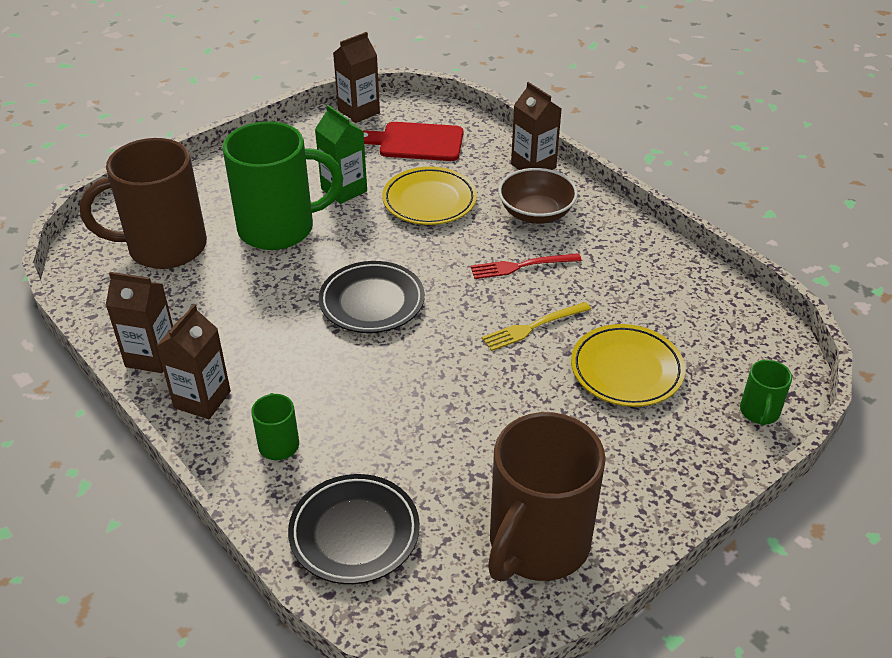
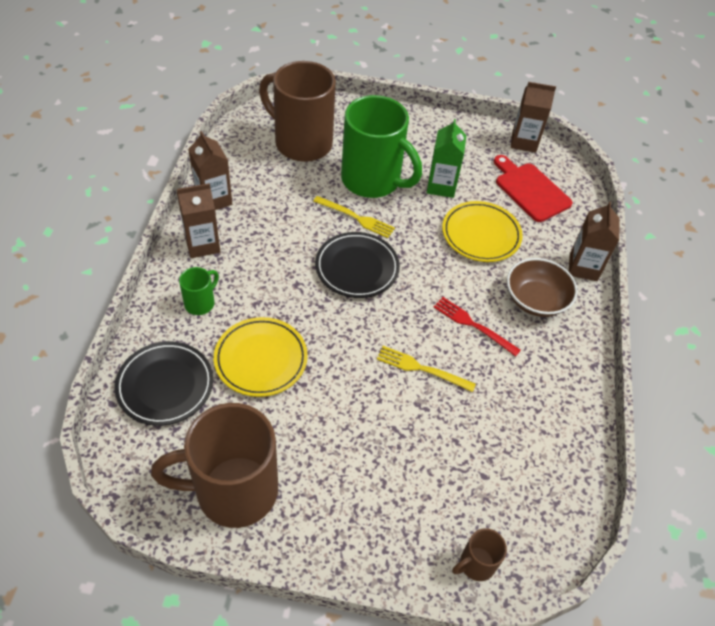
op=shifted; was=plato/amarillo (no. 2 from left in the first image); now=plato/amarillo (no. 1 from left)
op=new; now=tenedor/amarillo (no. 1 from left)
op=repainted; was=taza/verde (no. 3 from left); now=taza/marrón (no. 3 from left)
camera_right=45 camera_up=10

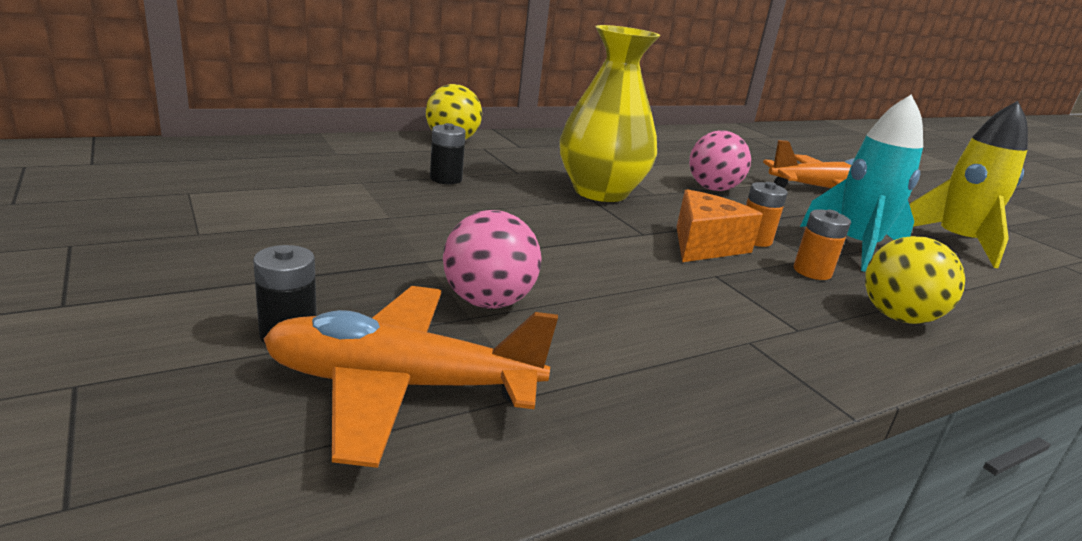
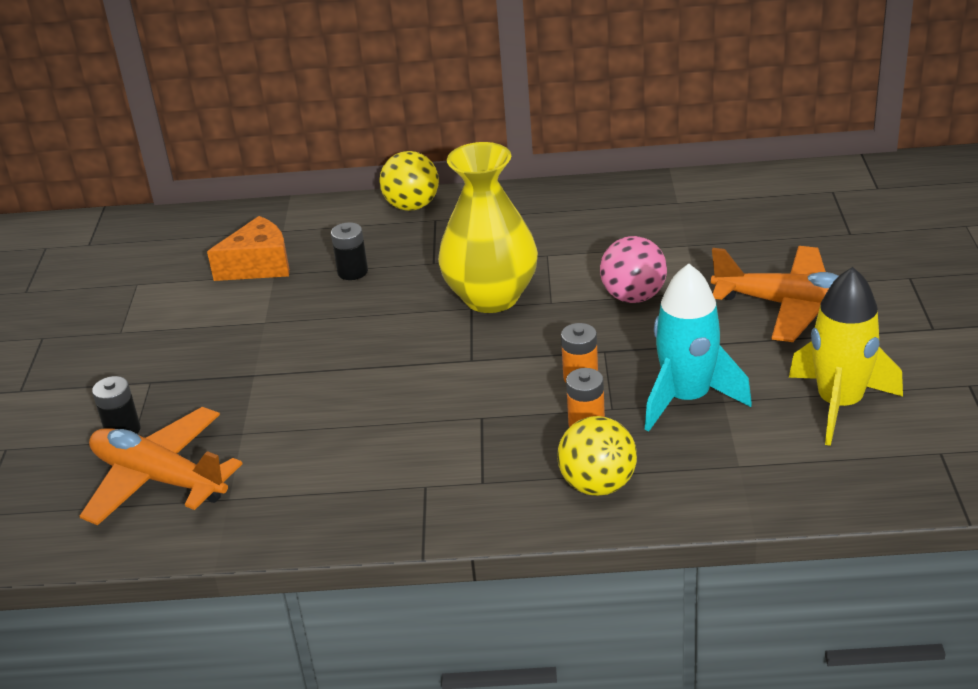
op=shifted; was=queso/naranja
op=gone; was=pelota/rosa (no. 1 from left)
camera_right=35 camera_up=10

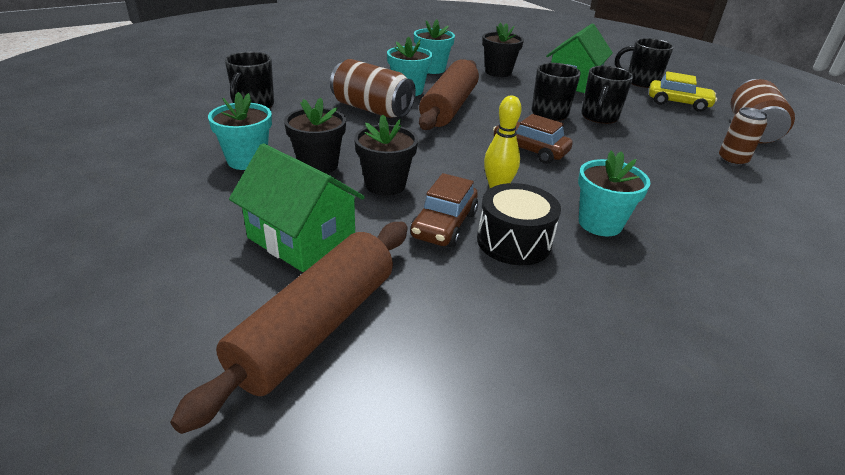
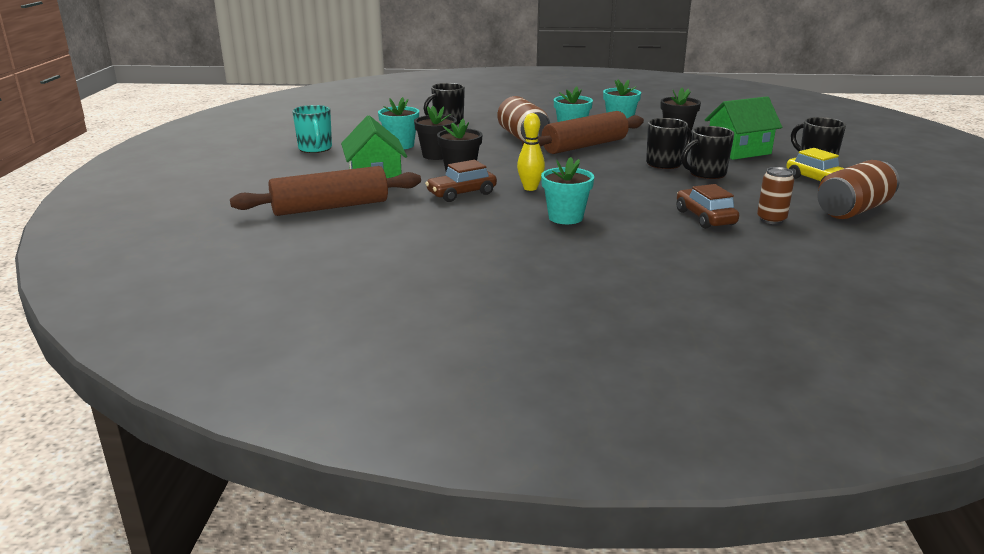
op=new; now=taza/turquesa
op=shifted; was=coche/marrón (no. 2 from left)
op=gone; was=tambor/negro
camera_right=40 camera_up=-10

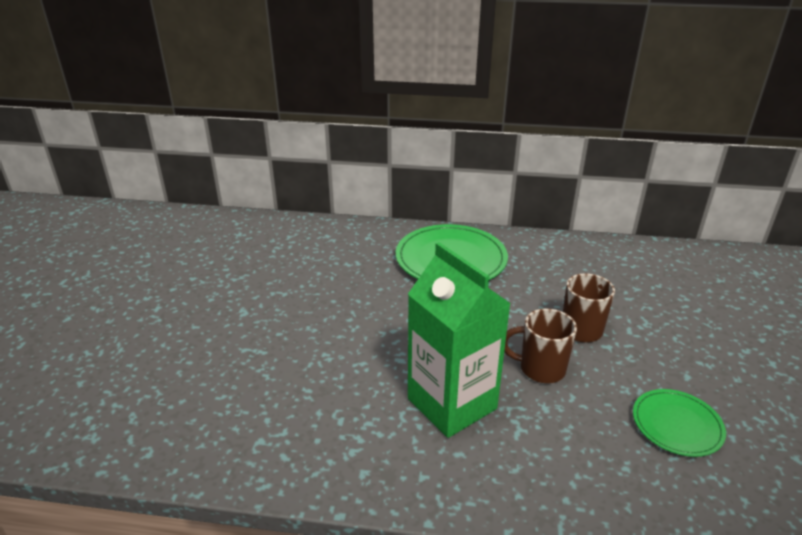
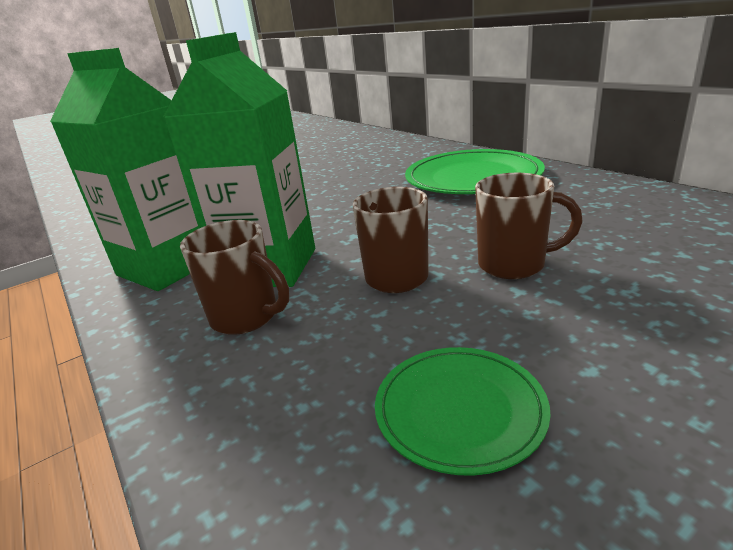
op=new; now=cartón de leche/verde (no. 1 from left)
op=new; now=taza/marrón (no. 1 from left)
camera_right=50 camera_up=-5

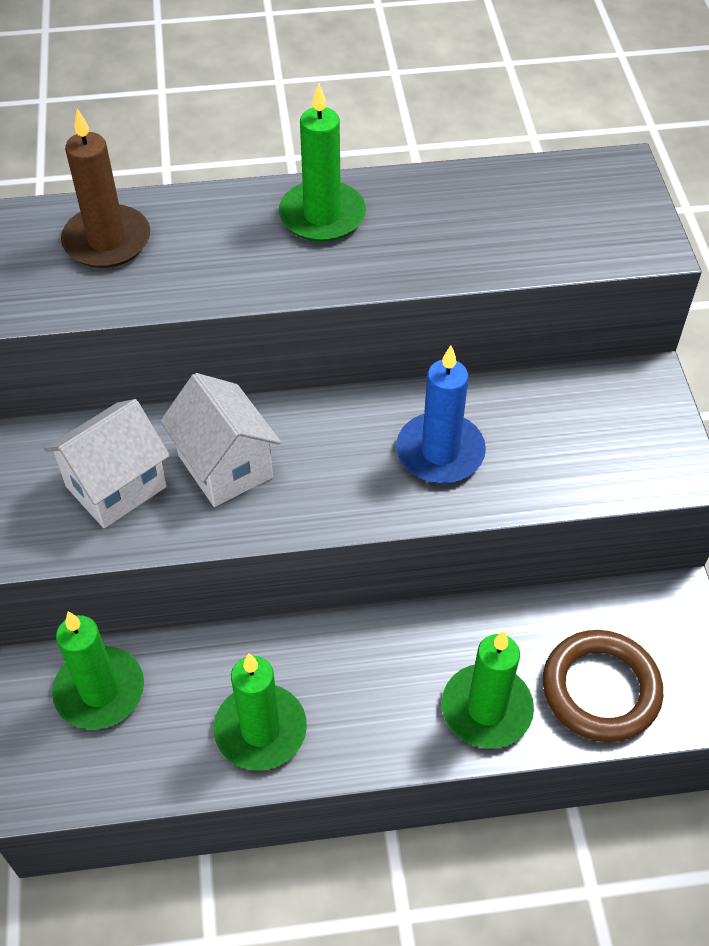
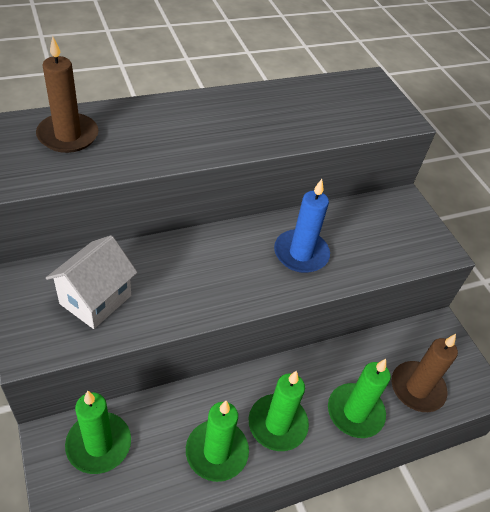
op=shifted; was=vela/verde (no. 3 from left)
op=swapped; was=anillo/marrón; now=vela/marrón (no. 2 from left)
op=gone; was=casa/blanco (no. 2 from left)
camera_right=-20 camera_up=-5

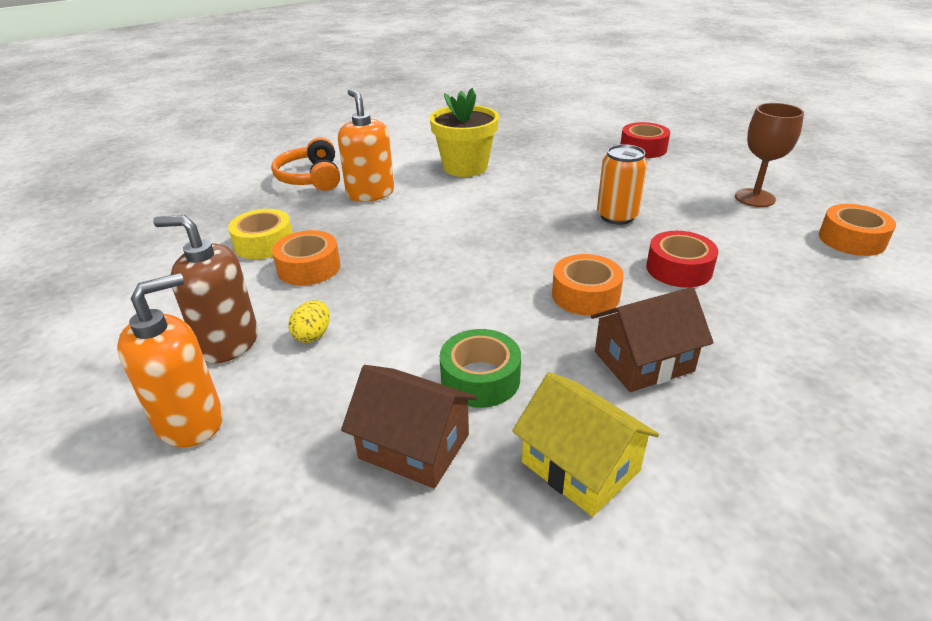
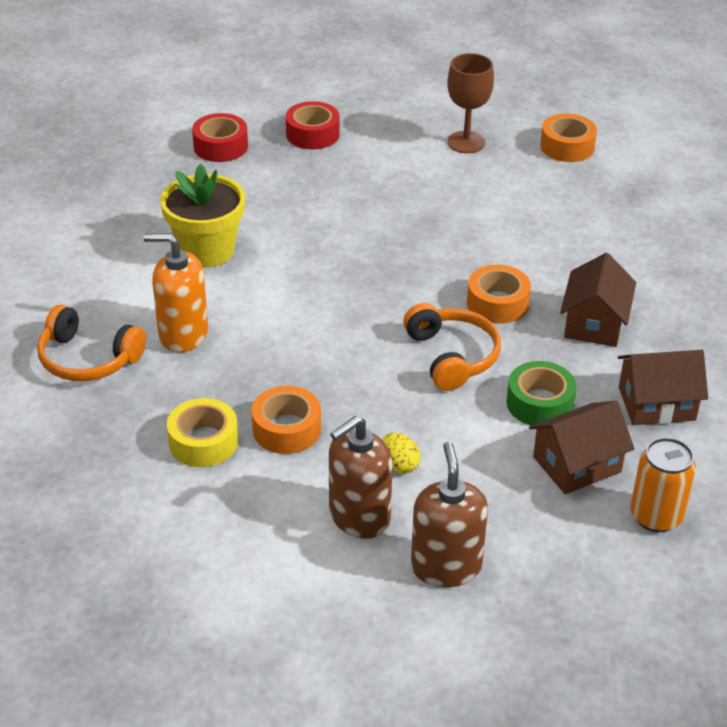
op=shifted; was=cinta adhesiva/rojo (no. 2 from left in the first image); now=cinta adhesiva/rojo (no. 1 from left)
op=new; now=auriculares/naranja (no. 2 from left)
op=repainted; was=dispensador de jabón/naranja (no. 1 from left); now=dispensador de jabón/marrón (no. 2 from left)
op=repainted; was=casa/amarillo; now=casa/marrón (no. 3 from left)
op=shifted; was=lata/naranja
camera_right=-55 camera_up=5

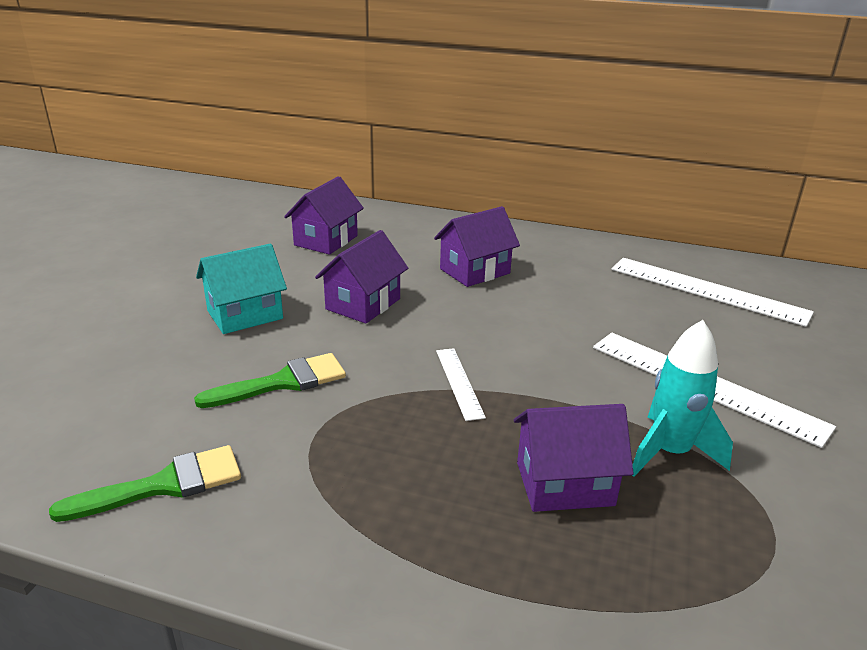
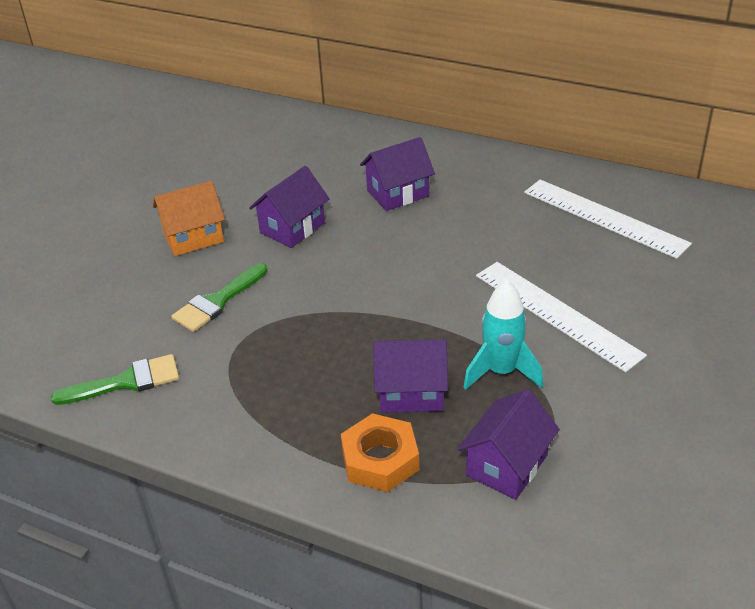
op=repainted; was=casa/turquesa; now=casa/naranja
op=rotated; was=pincel/verde (no. 2 from left); clockwise=150
op=new; now=tuerca/naranja
op=shifted; was=casa/morado (no. 1 from left in the first image); now=casa/morado (no. 4 from left)
op=gone; was=regla/blanco (no. 1 from left)
camera_right=10 camera_up=10

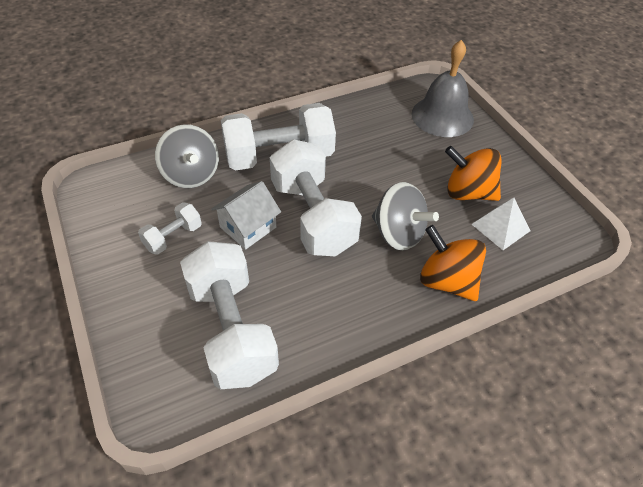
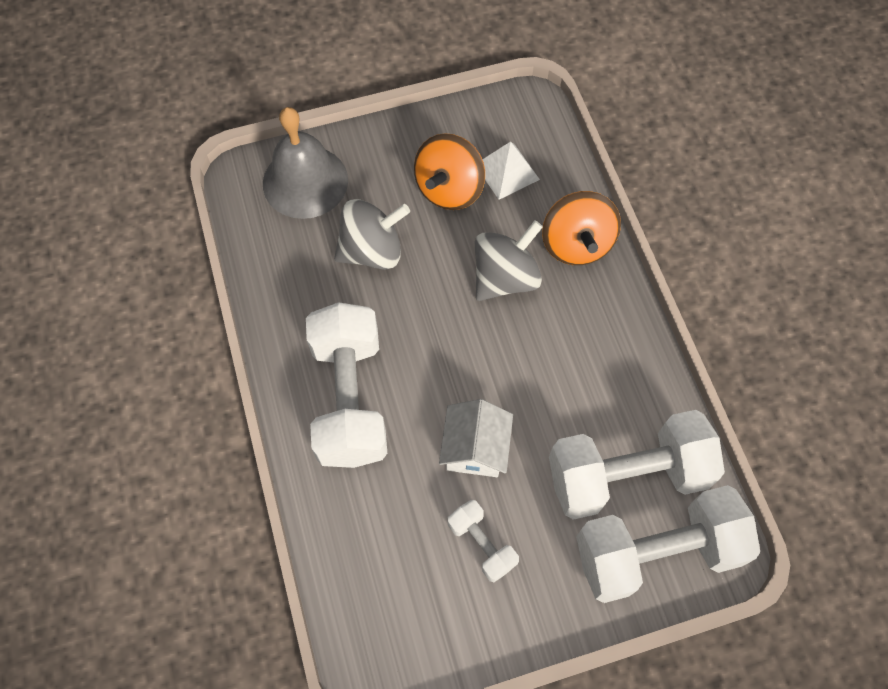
op=shifted; was=peonza/gris (no. 1 from left)
op=rotated; was=casa/blanco; clockwise=45
op=rotated; was=peonza/naranja (no. 1 from left in the first image); clockwise=-60
op=shifted; was=mancuerna/blanco (no. 4 from left)
camera_right=-80 camera_up=15

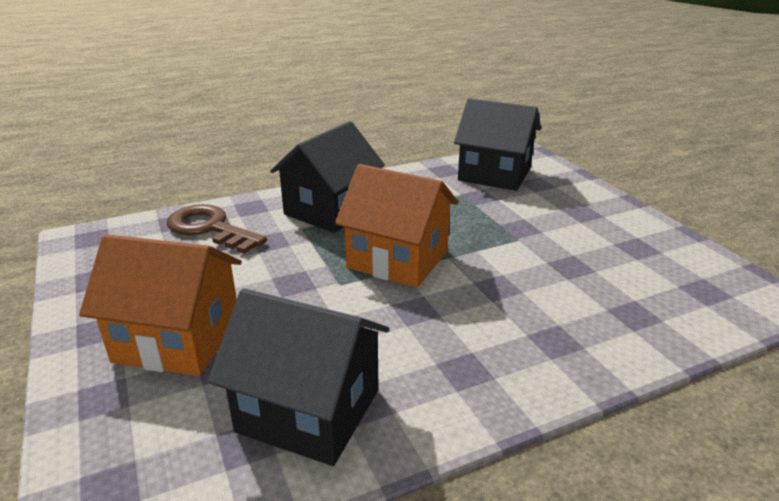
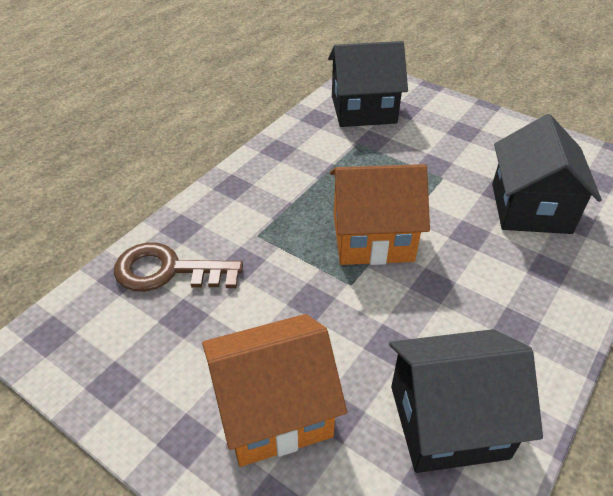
op=shifted; was=casa/negro (no. 2 from left in the first image); now=casa/negro (no. 3 from left)
camera_right=-30 camera_up=15

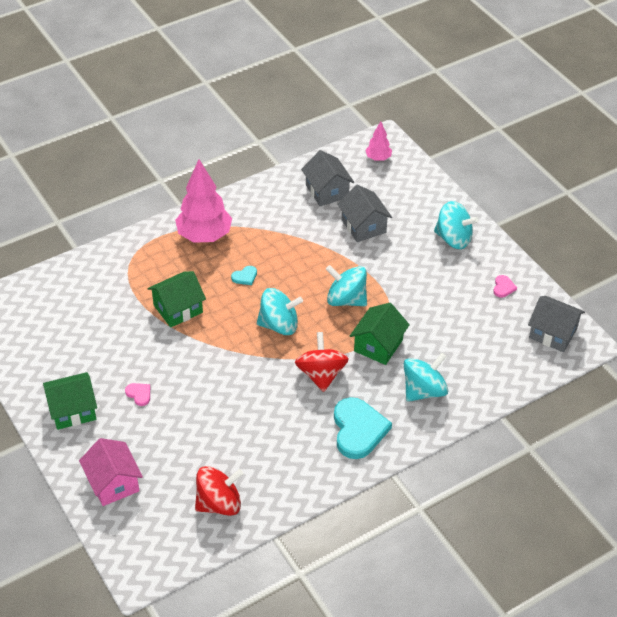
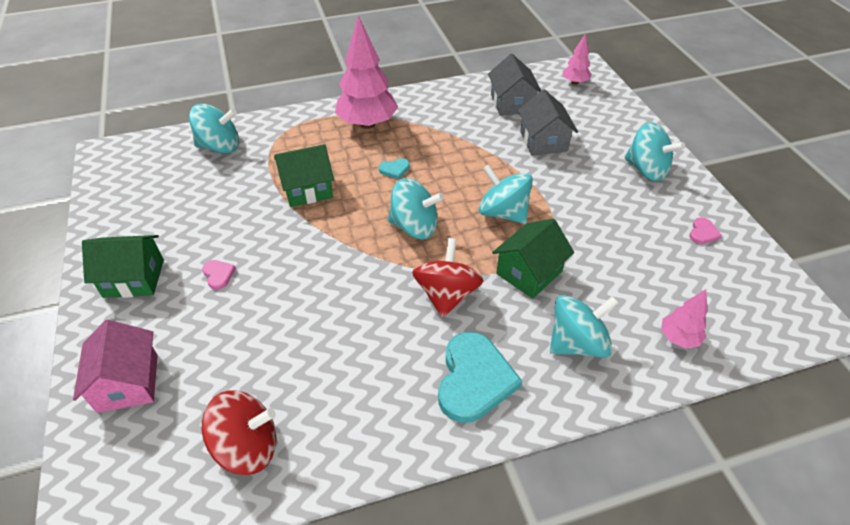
op=new; now=peonza/turquesa (no. 1 from left)
op=new; now=árbol/rosa (no. 3 from left)
op=gone; was=casa/gris (no. 3 from left)
camera_right=15 camera_up=0

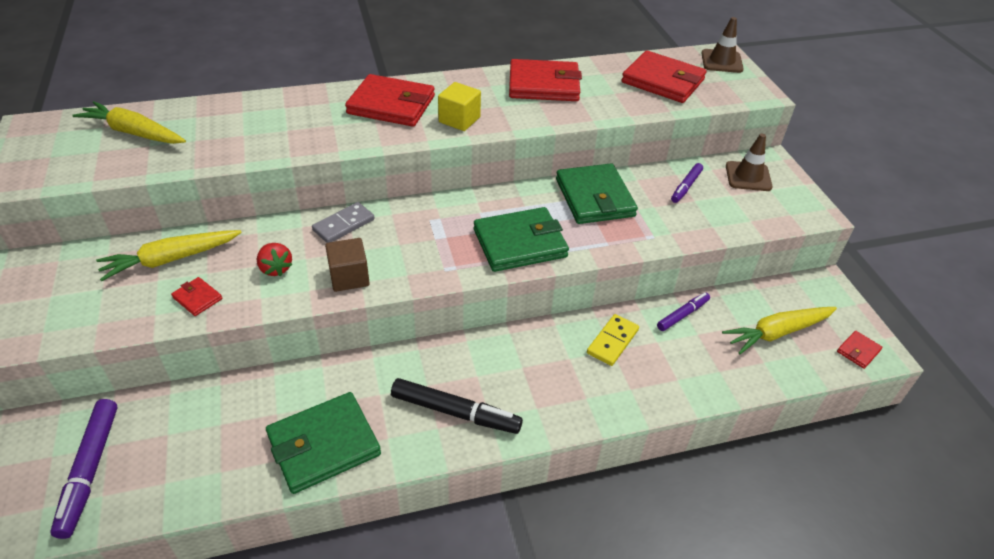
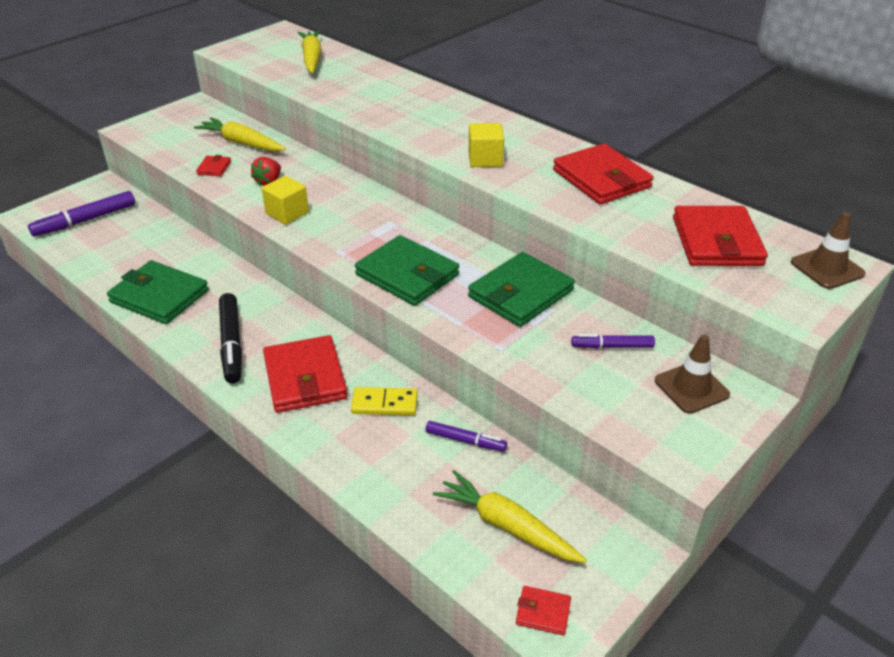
op=repainted; was=cubo/marrón; now=cubo/amarillo (no. 1 from left)
op=shifted; was=cartera/rojo (no. 2 from left)
op=gone; was=ficha de dominó/gris
camera_right=60 camera_up=-5

